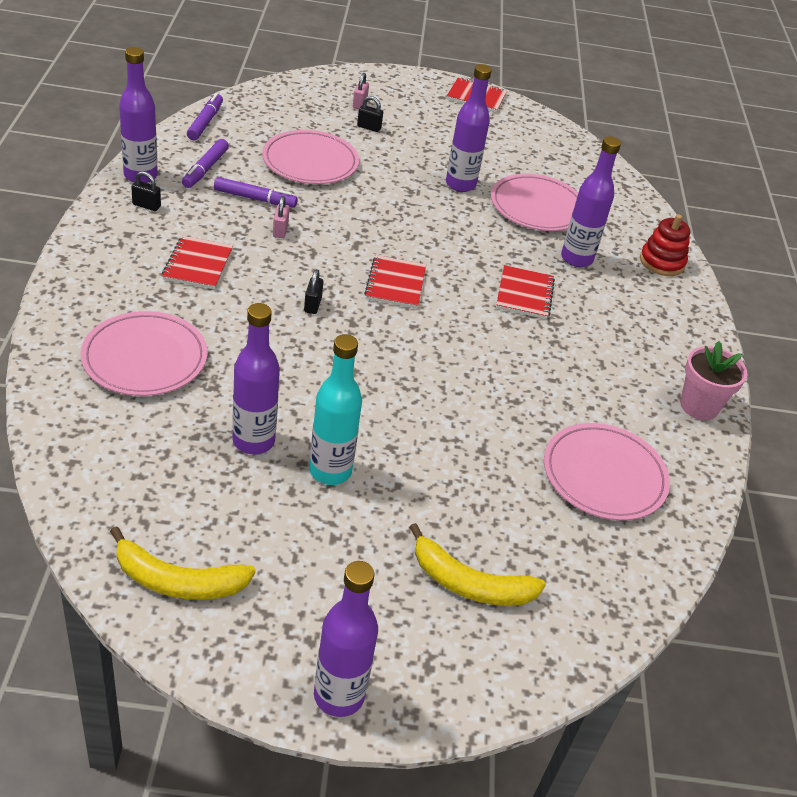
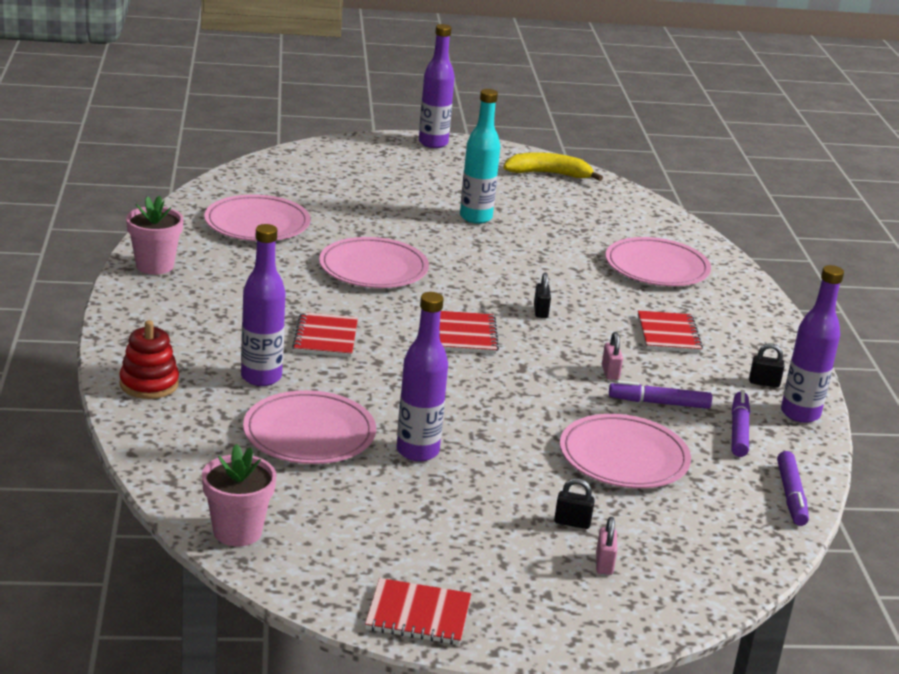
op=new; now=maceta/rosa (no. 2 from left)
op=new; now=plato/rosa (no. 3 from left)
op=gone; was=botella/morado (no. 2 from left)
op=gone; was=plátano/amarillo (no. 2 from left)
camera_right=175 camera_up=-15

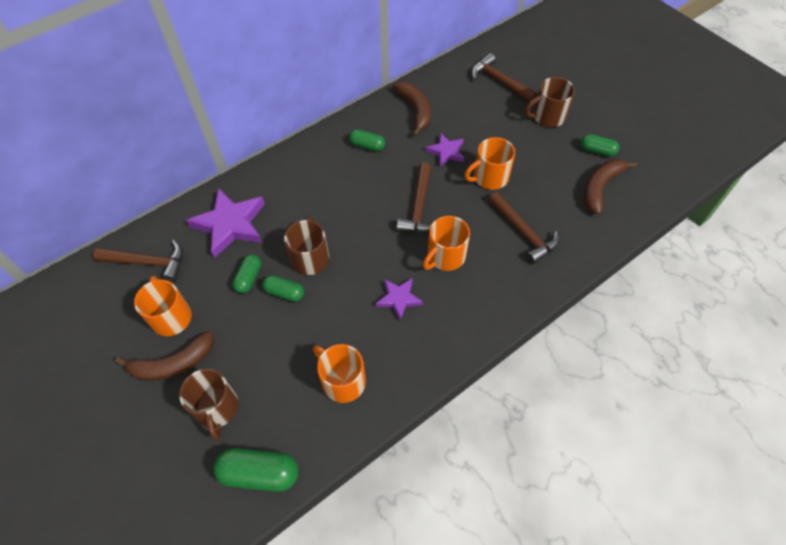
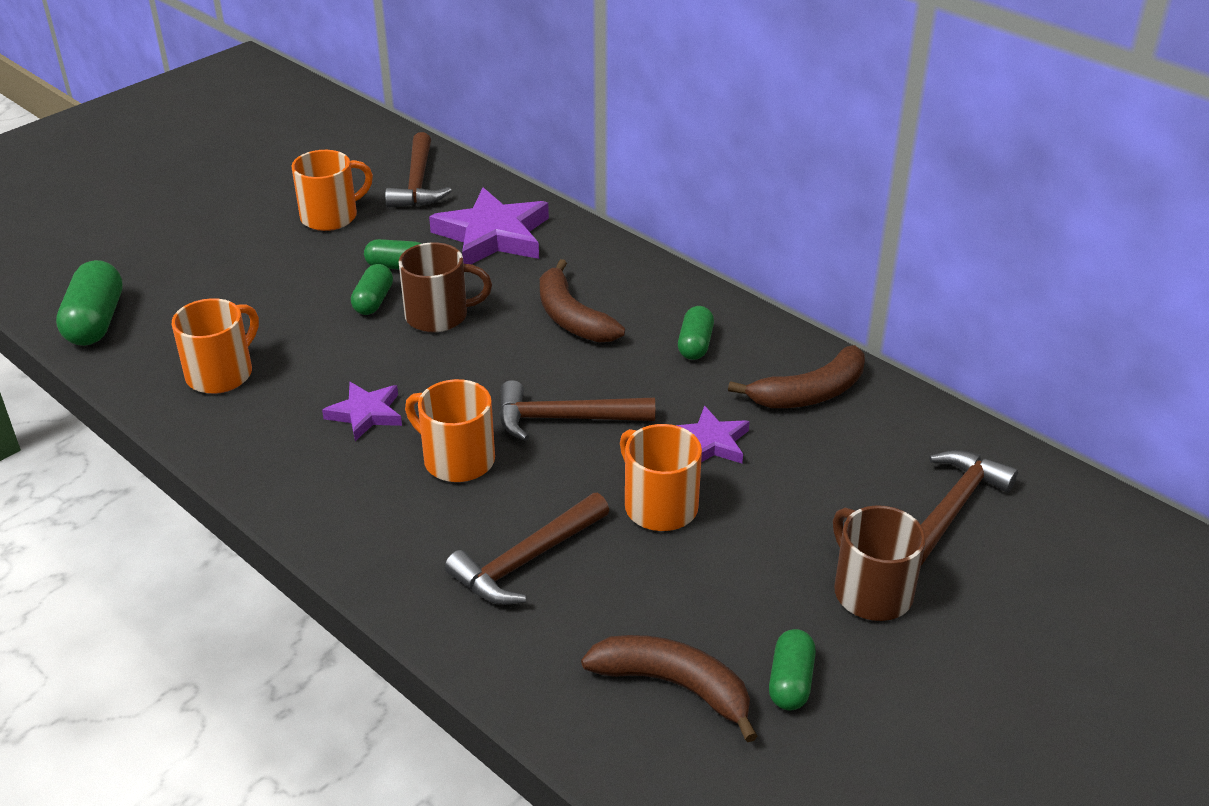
op=shifted; was=plátano/marrón (no. 1 from left)
op=gone; was=taza/marrón (no. 1 from left)
camera_right=80 camera_up=-20

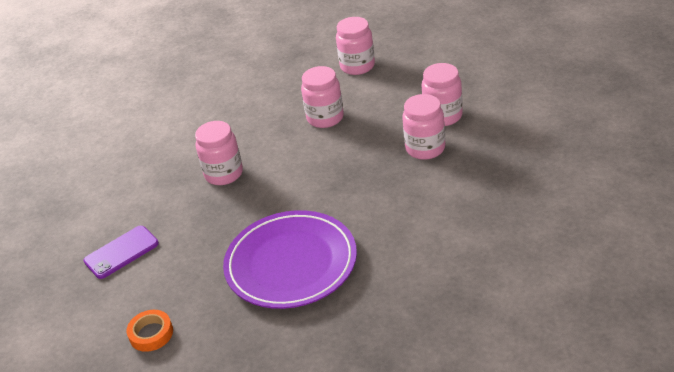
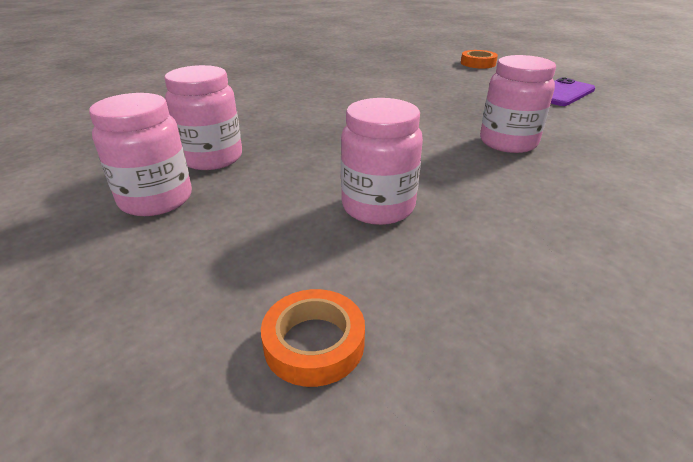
op=swapped; was=tarro/rosa (no. 3 from left); now=cinta adhesiva/naranja (no. 1 from left)
op=gone; was=plato/morado
camera_right=170 camera_up=-5

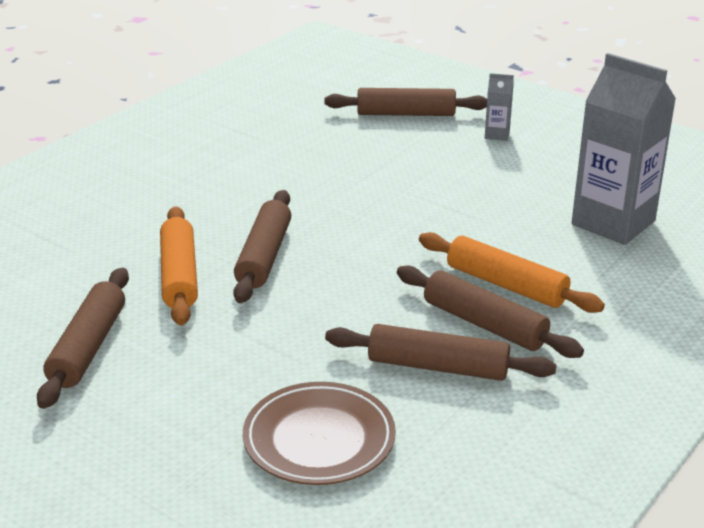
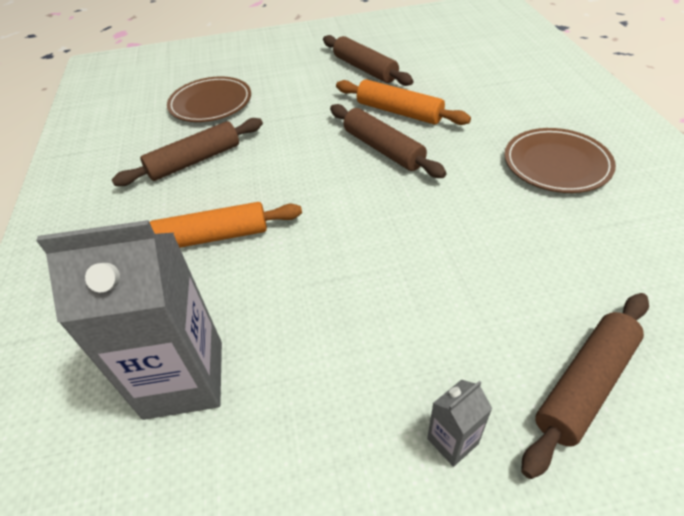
op=new; now=plato/marrón (no. 2 from left)
op=gone; was=rodillo/marrón (no. 5 from left)
camera_right=135 camera_up=15

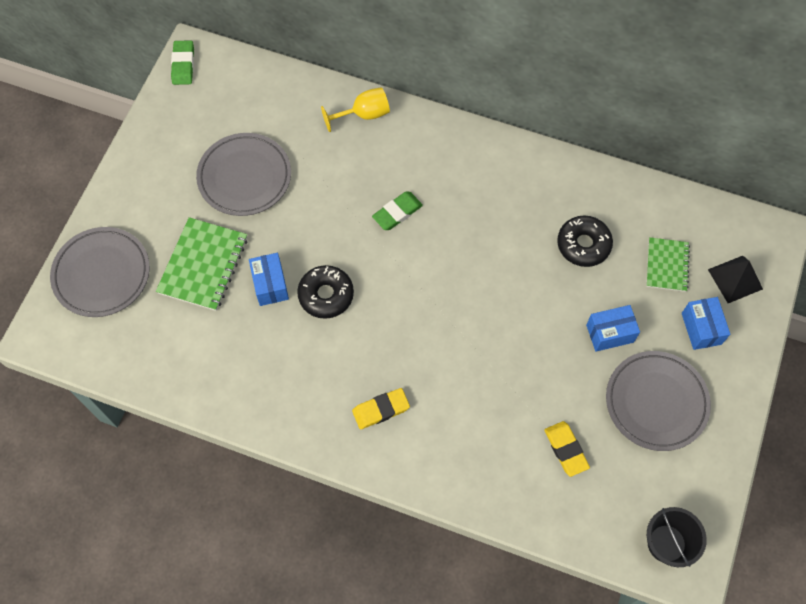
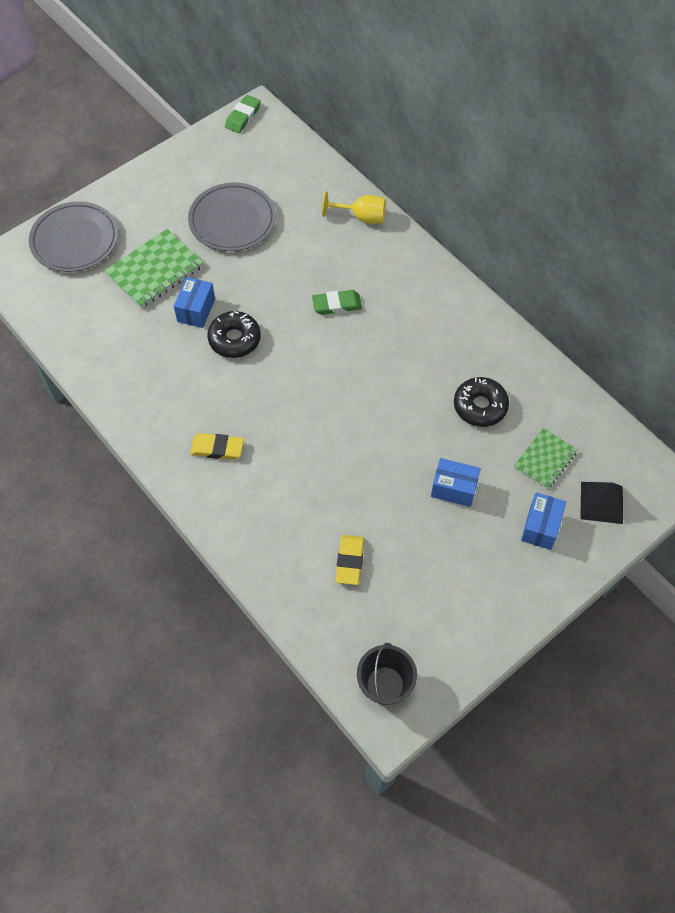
op=gone; was=plato/gris (no. 3 from left)
camera_right=30 camera_up=-5

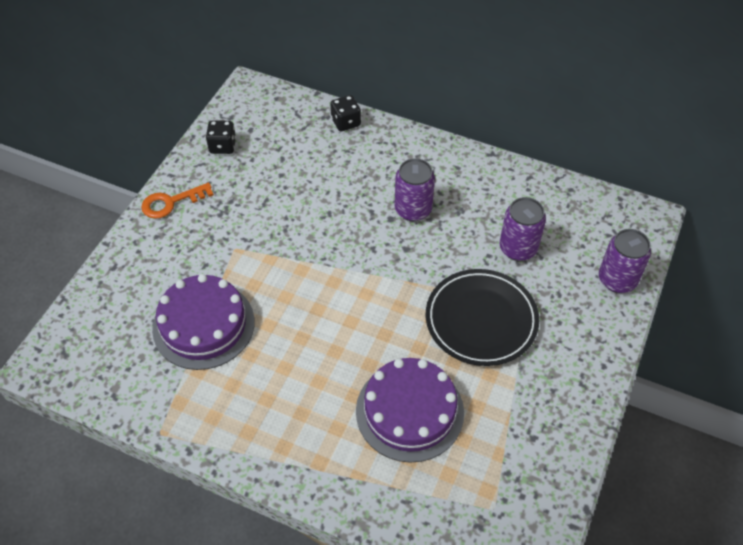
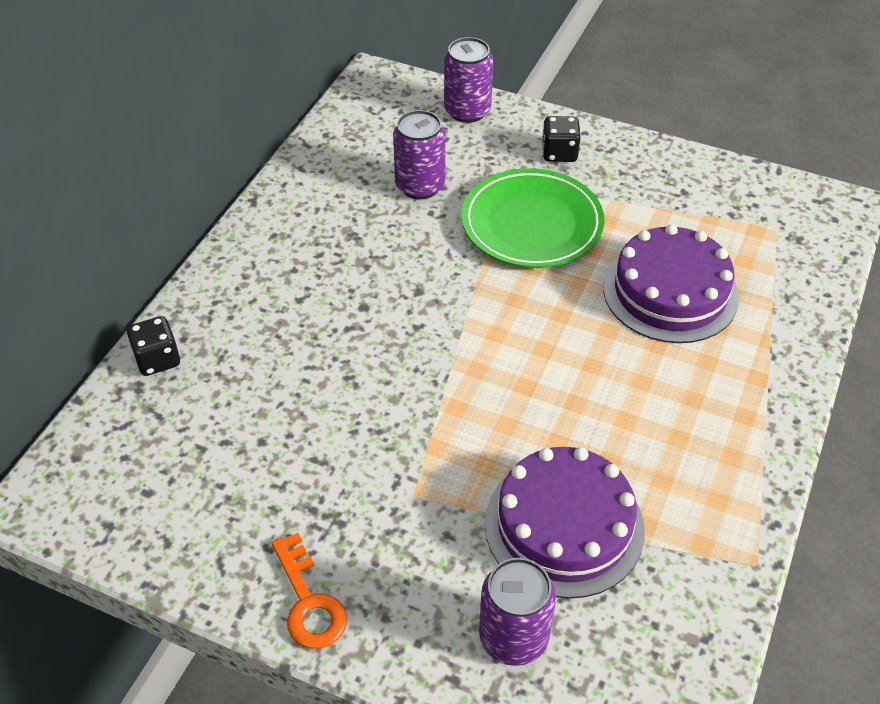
op=repainted; was=plato/negro; now=plato/verde
op=shifted; was=lata/morado (no. 1 from left in the first image); now=lata/morado (no. 3 from left)
op=shifted; was=dado/negro (no. 1 from left in the first image); now=dado/negro (no. 2 from left)
camera_right=-90 camera_up=-5

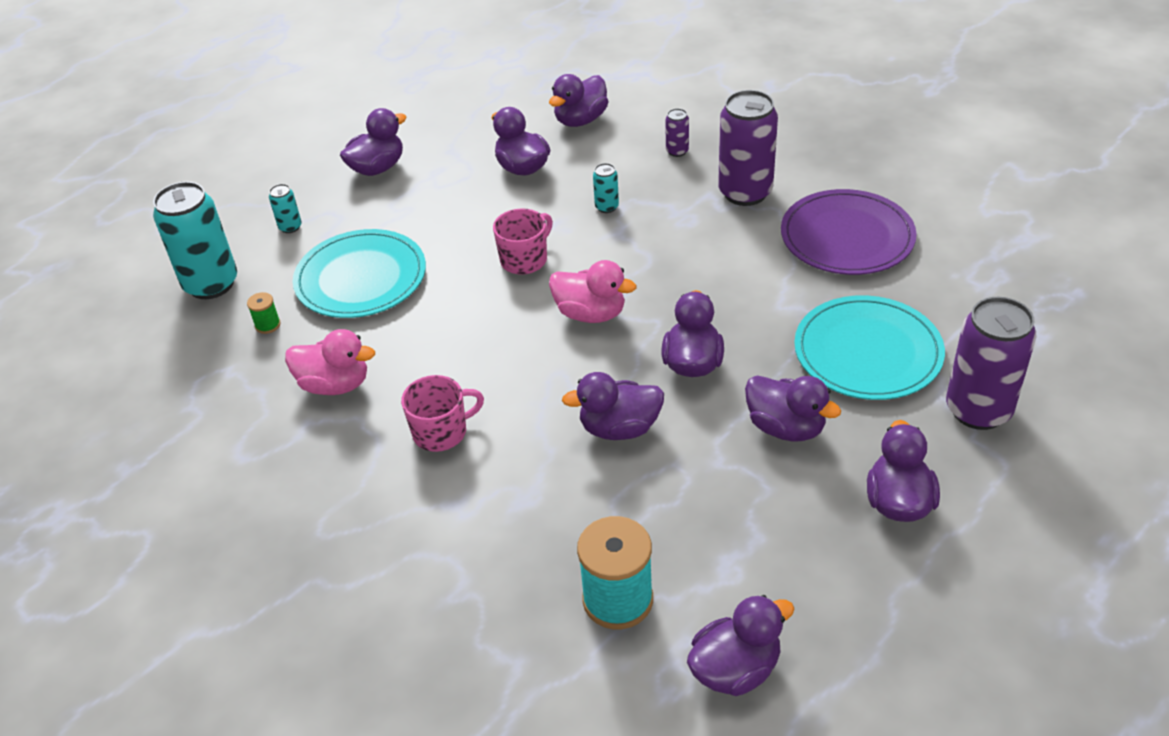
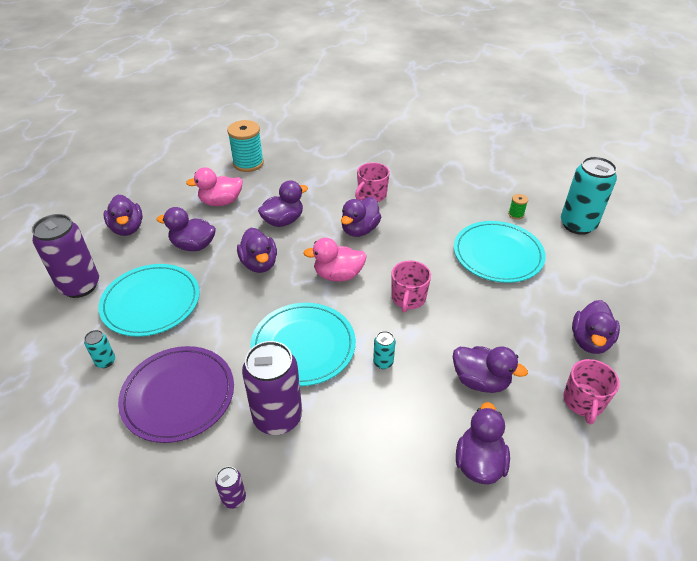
op=shifted; was=lata/turquesa (no. 2 from left in the first image); now=lata/turquesa (no. 1 from left)
op=shifted; was=pato/rosa (no. 1 from left)
op=shifted; was=lata/morado (no. 1 from left in the first image); now=lata/morado (no. 2 from left)
op=new; now=plato/turquesa (no. 2 from left)
op=shifted; was=pato/morado (no. 6 from left in the first image); now=pato/morado (no. 5 from left)
op=new; now=taza/rosa (no. 3 from left)
camera_right=150 camera_up=0

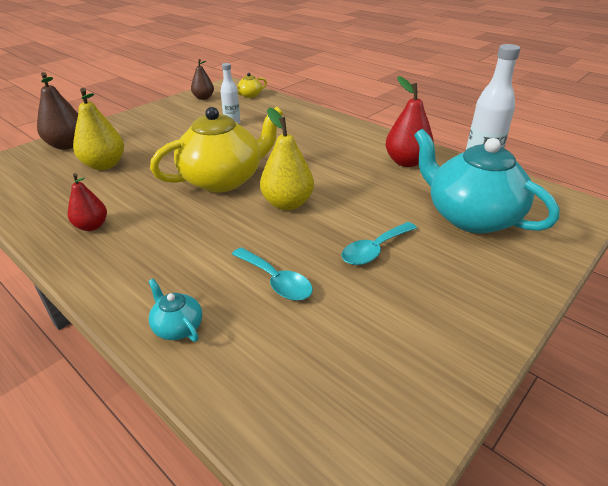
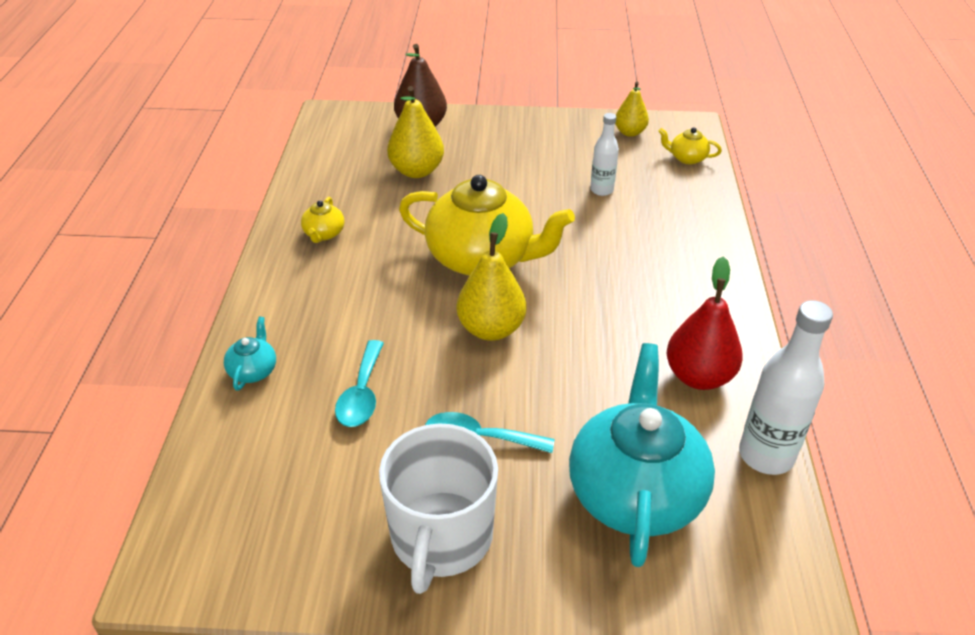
op=swapped; was=pera/rojo (no. 1 from left); now=tetera/amarillo (no. 1 from left)
op=new; now=taza/blanco
op=repainted; was=pera/marrón (no. 2 from left); now=pera/amarillo (no. 3 from left)
camera_right=50 camera_up=5

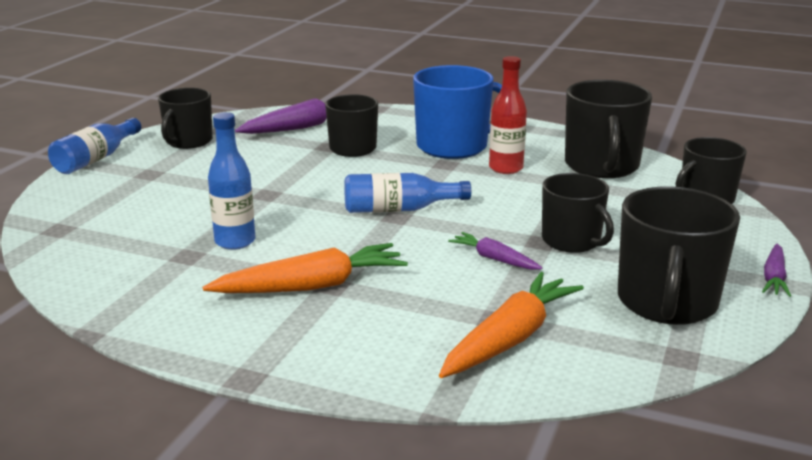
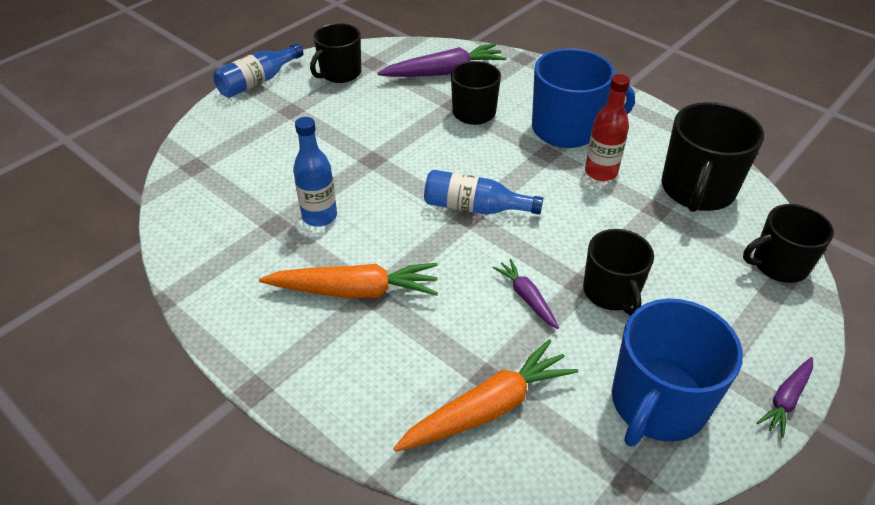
op=repainted; was=taza/negro (no. 5 from left); now=taza/azul (no. 2 from left)
camera_right=20 camera_up=20

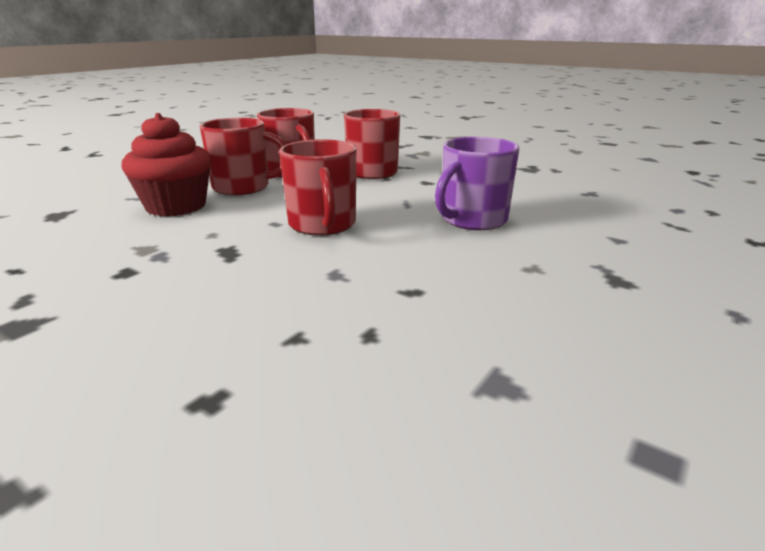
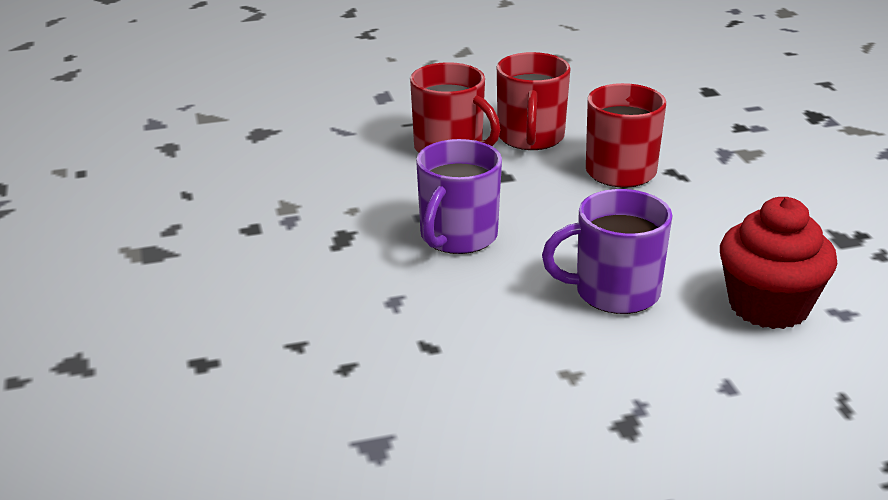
op=repainted; was=taza/rojo (no. 3 from left); now=taza/morado (no. 1 from left)
op=shifted; was=magdalena/rojo
camera_right=40 camera_up=5

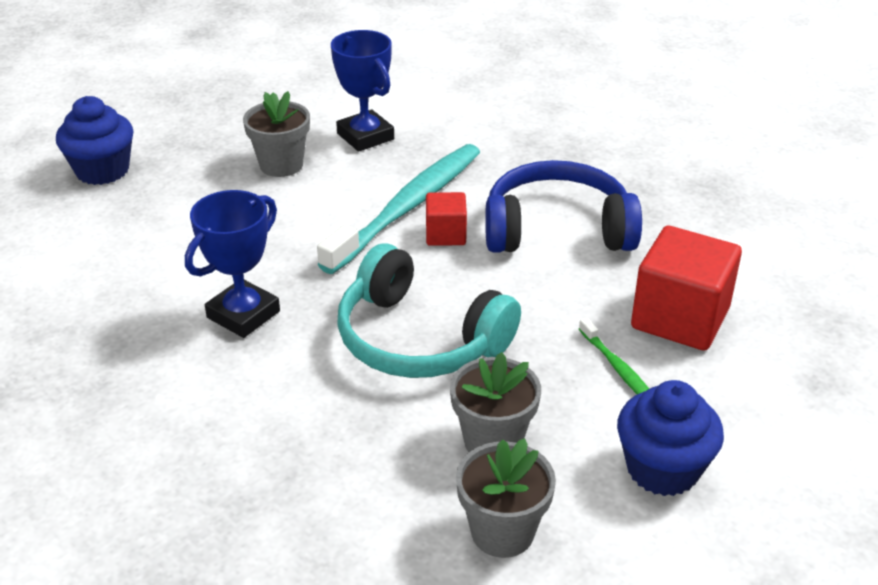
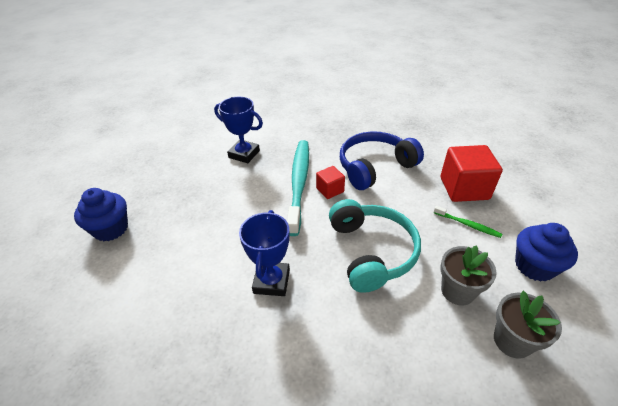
op=rotated; was=auriculares/turquesa; clockwise=-105
op=gone; was=maceta/gris (no. 1 from left)
camera_right=-30 camera_up=5

